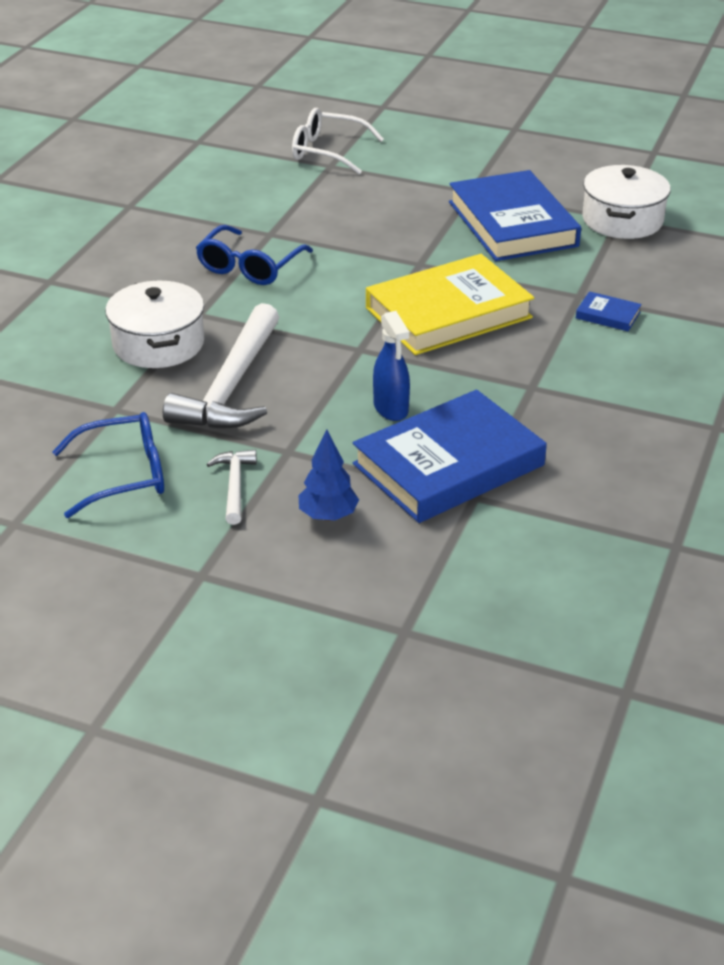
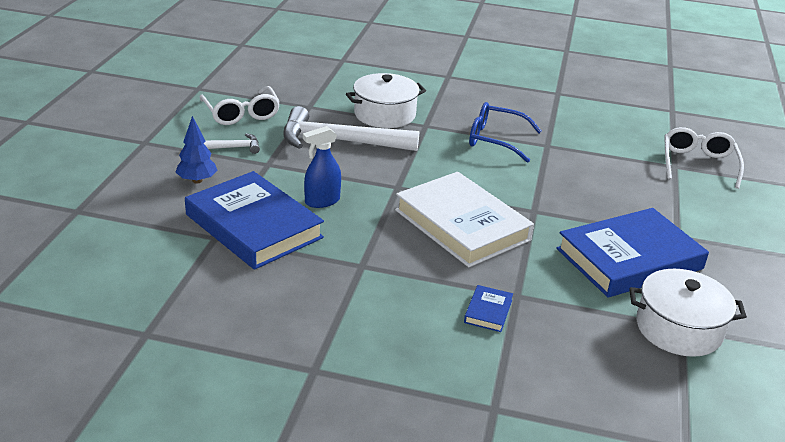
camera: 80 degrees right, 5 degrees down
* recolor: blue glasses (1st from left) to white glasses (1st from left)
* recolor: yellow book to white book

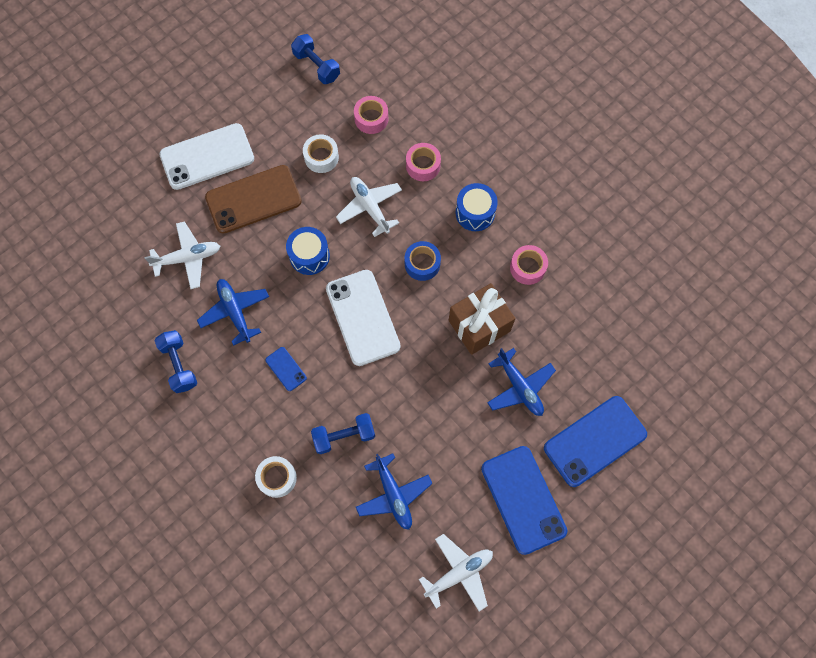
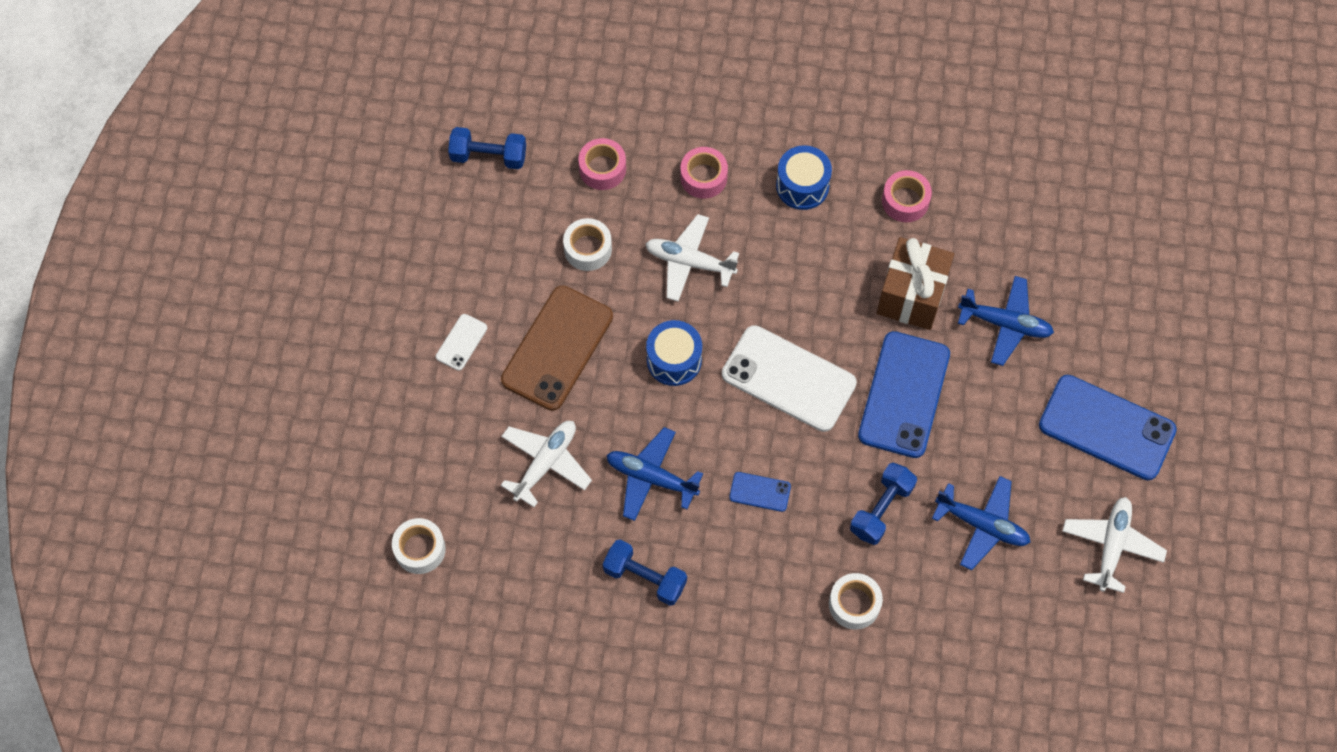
camera: 40 degrees left, 5 degrees down
* insert: white tape (1st from left)
* resize: white phone (1st from left) x0.46
* move: blue phone (3rd from left in the first image) to blue phone (2nd from left)
* delete: blue tape

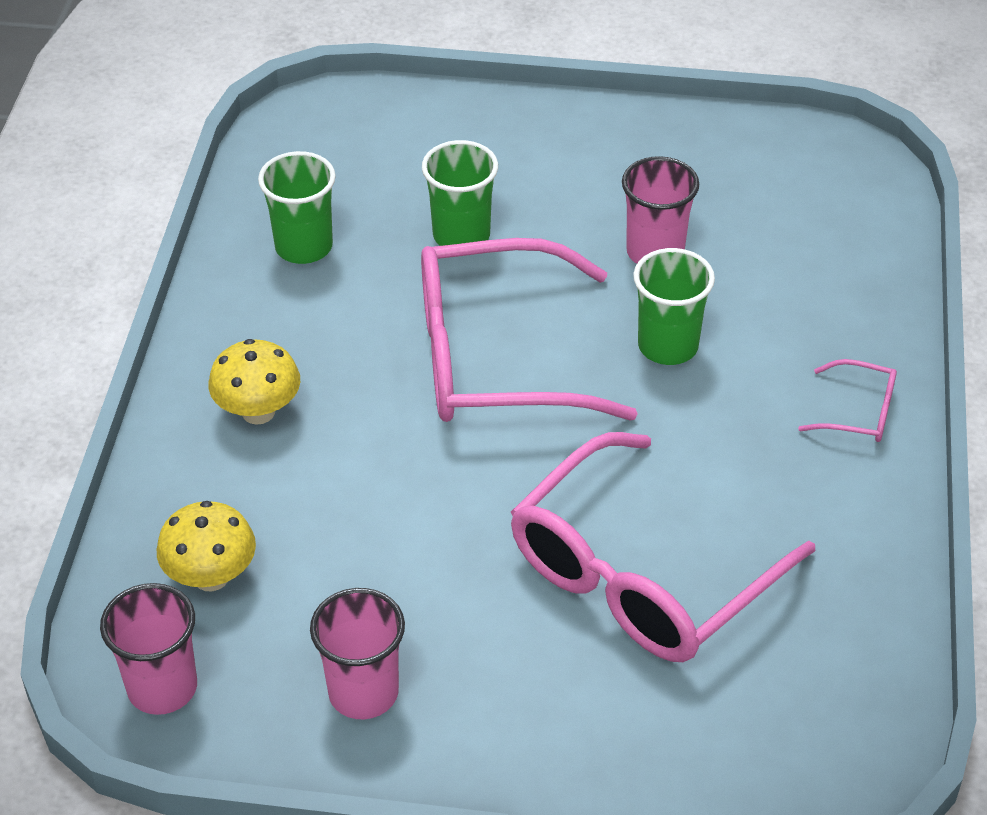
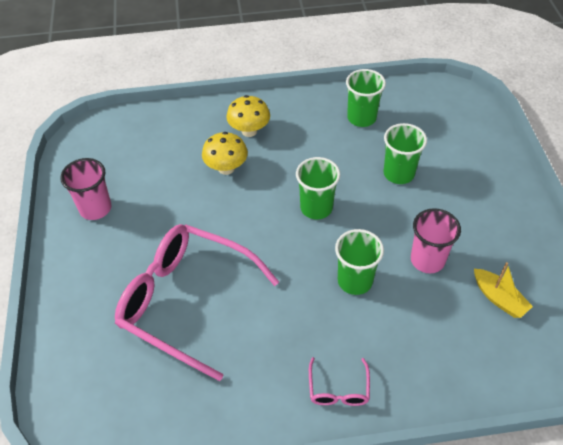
camera: 75 degrees right, 5 degrees up
* move: yellow mushroom (1st from left)
* replace: pink glasses (1st from left) to green cup (1st from left)
* insert: yellow boat
* delete: pink cup (1st from left)

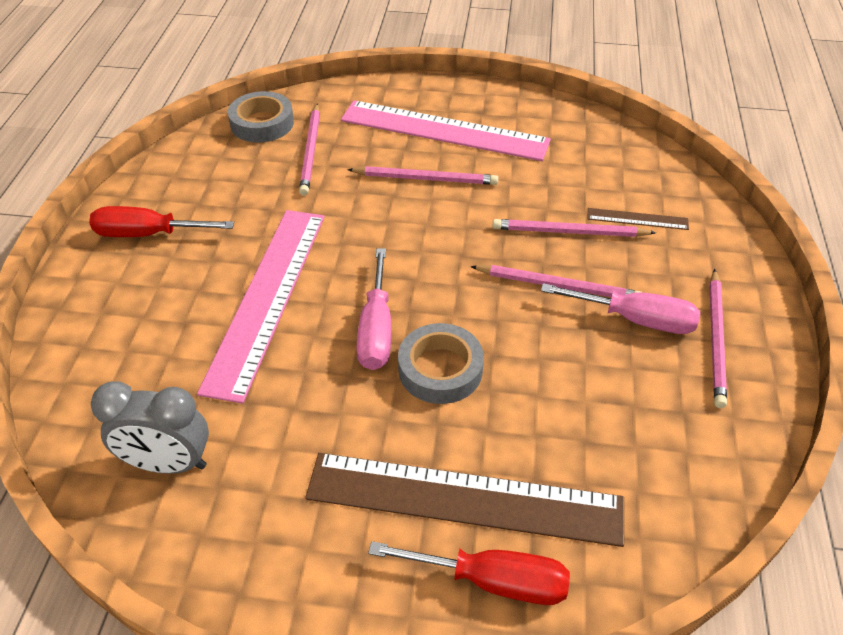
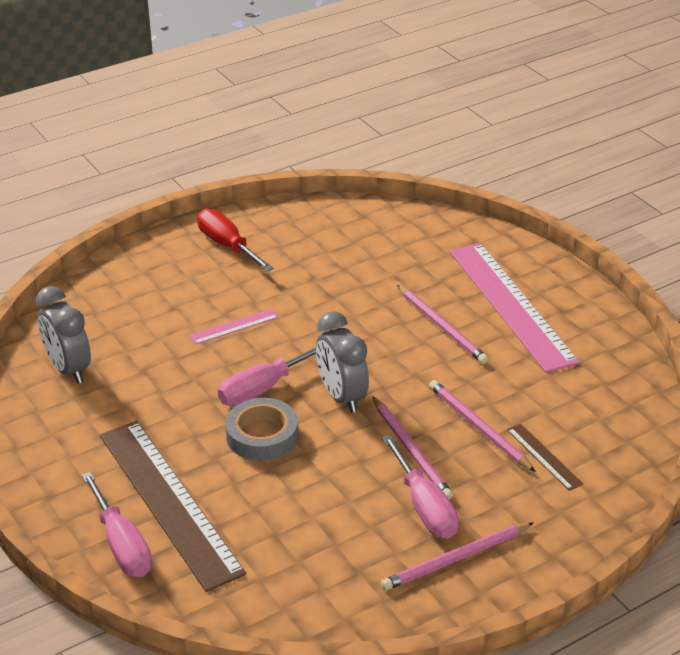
camera: 50 degrees right, 10 degrees down
* recolor: red screwdriver (2nd from left) to pink screwdriver (1st from left)
* resize: pink ruler (1st from left) x0.42
* insert: grey clock (2nd from left)
* delete: grey tape (1st from left)
* delete: pink pencil (1st from left)

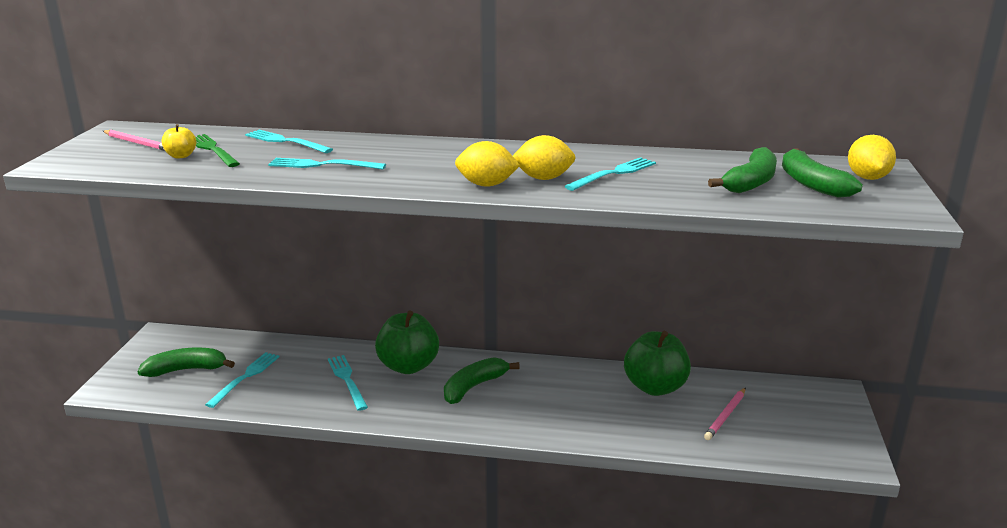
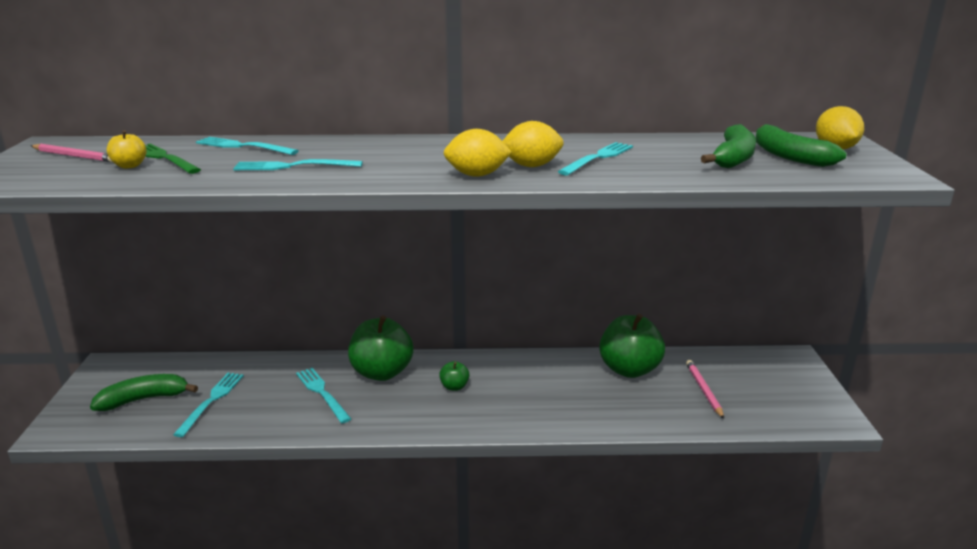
camera: 10 degrees left, 0 degrees up
* replace: green banana (2nd from left) to green apple (2nd from left)
* rotate: pink pencil (2nd from left) 150 degrees clockwise

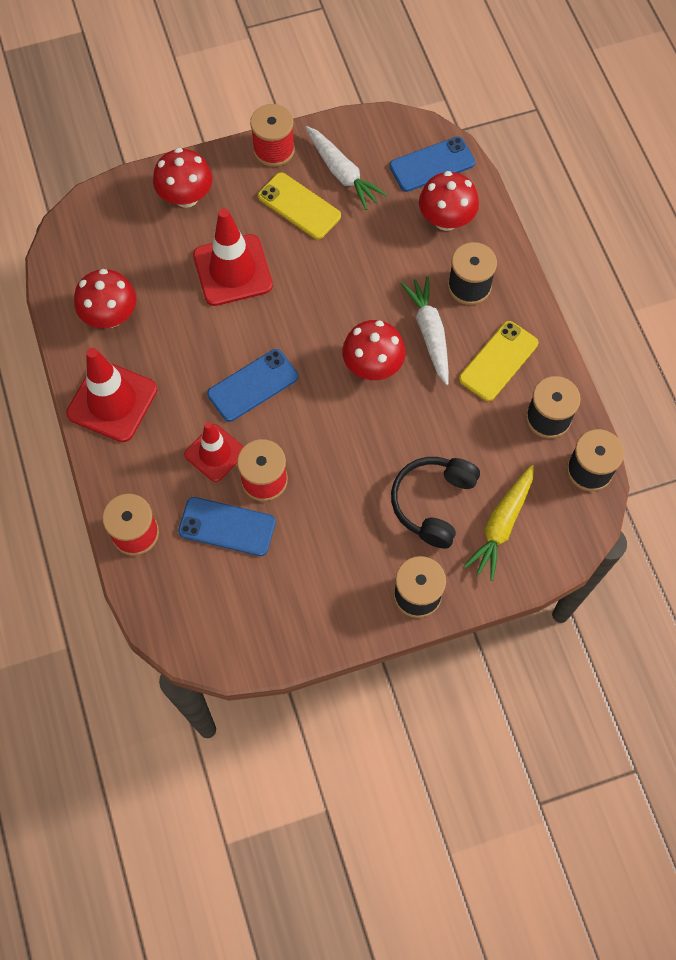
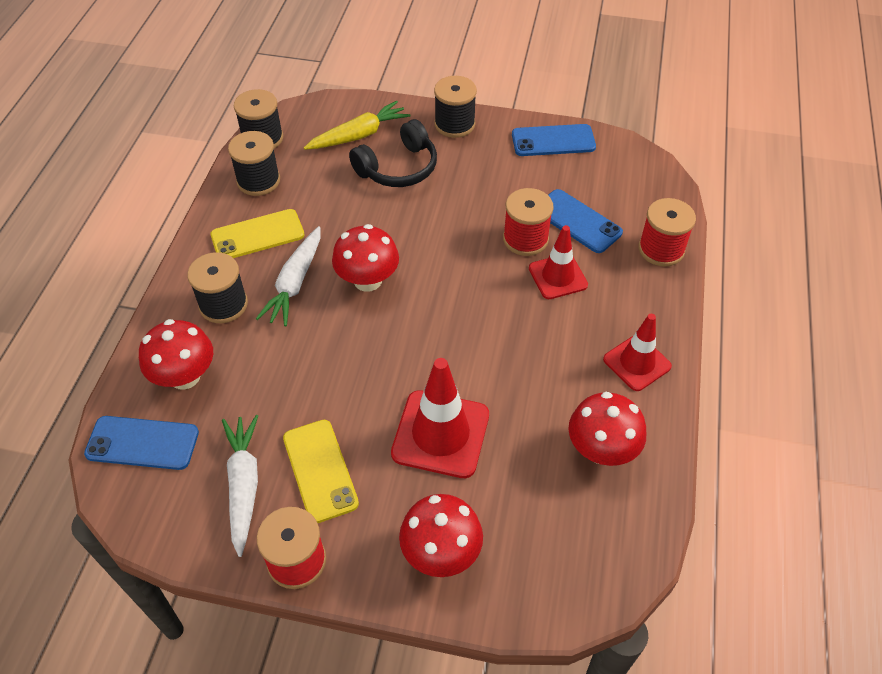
camera: 150 degrees left, 15 degrees down
* move: blue phone (2nd from left)
* resize: red traffic cone (1st from left in the first image) x0.65

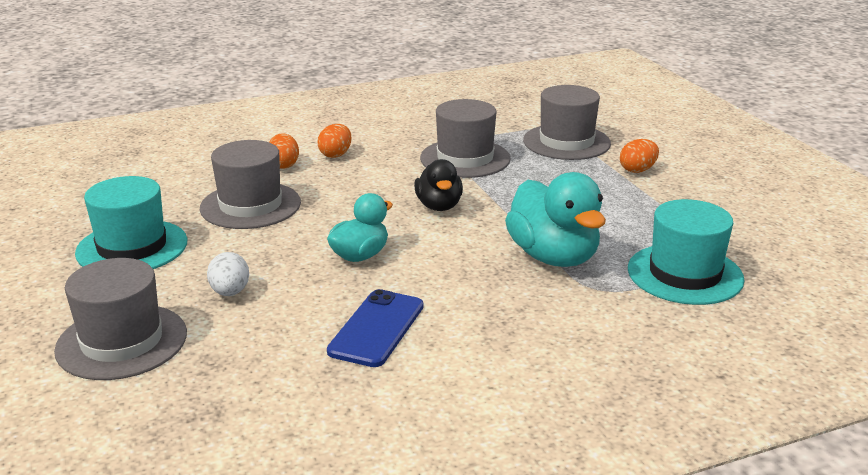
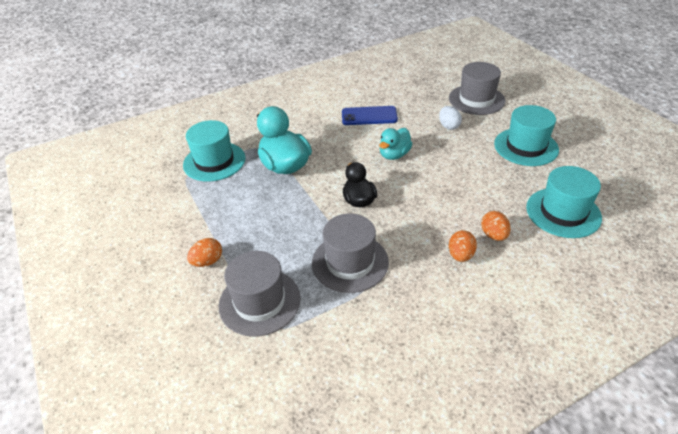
camera: 175 degrees right, 15 degrees up
* rotate: blue phone 75 degrees clockwise
* insert: turquoise hat (3rd from left)
* delete: grey hat (2nd from left)

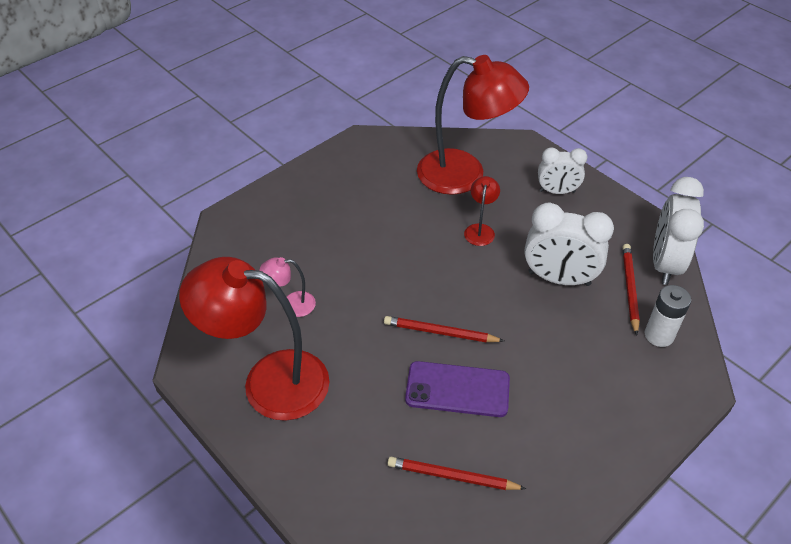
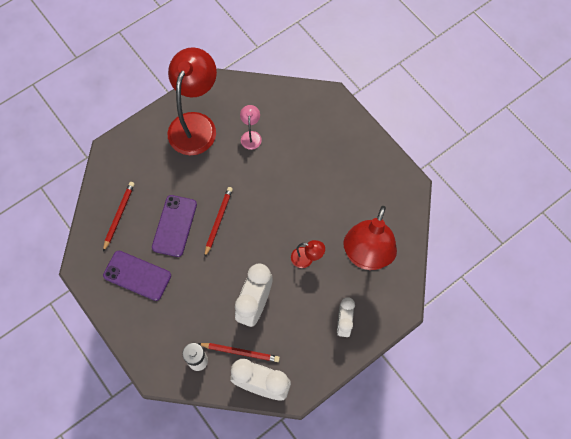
camera: 95 degrees right, 20 degrees up
* insert: purple phone (1st from left)

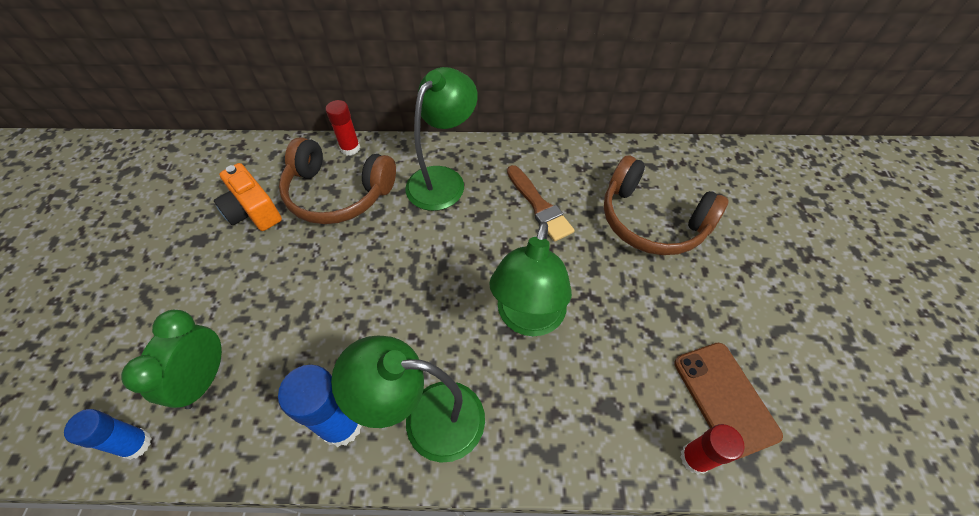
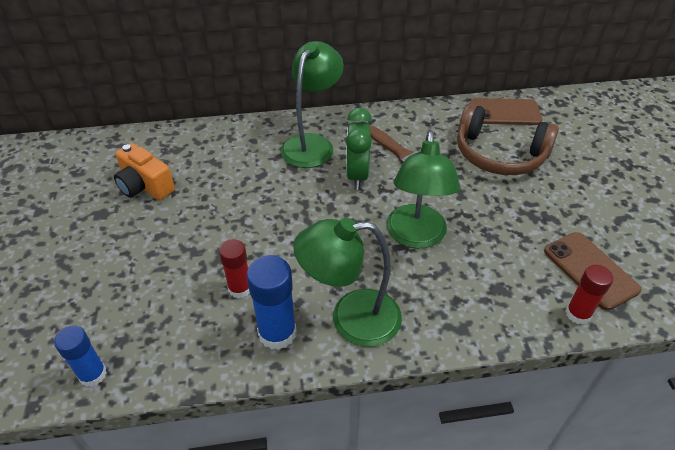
camera: 10 degrees left, 10 degrees down
* move: red glue stick (1st from left)
* move: green clock
* insert: brown phone (1st from left)
* delete: brown headphones (1st from left)

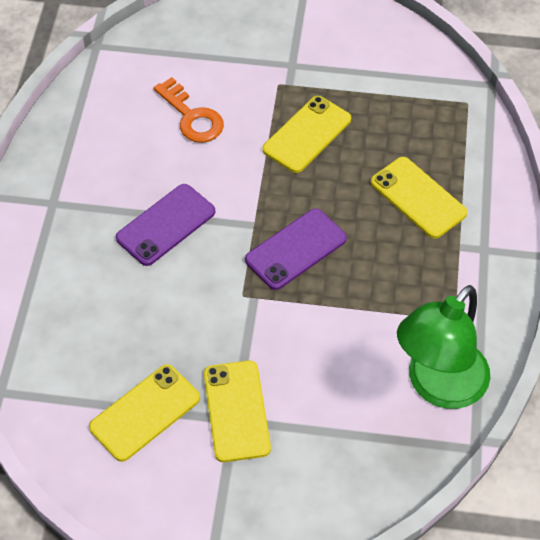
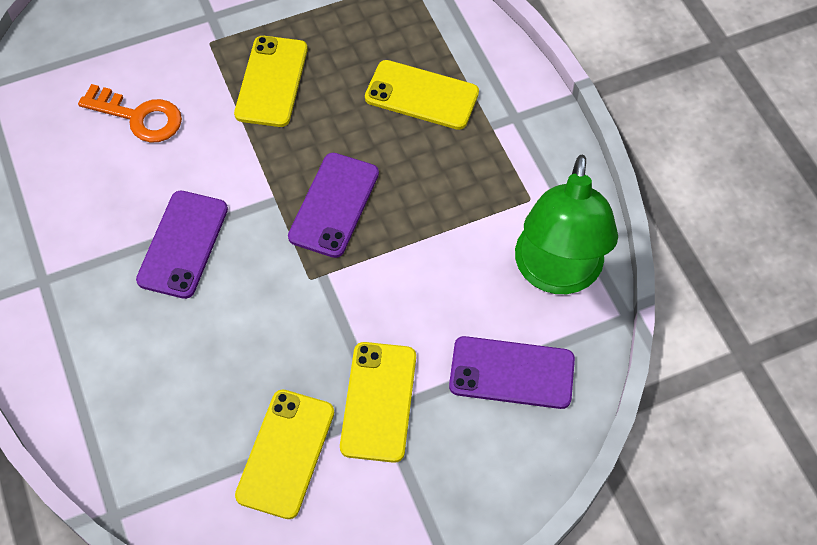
camera: 30 degrees left, 5 degrees up
* rotate: yellow phone (2nd from left in the first image) 45 degrees clockwise
* insert: purple phone (3rd from left)

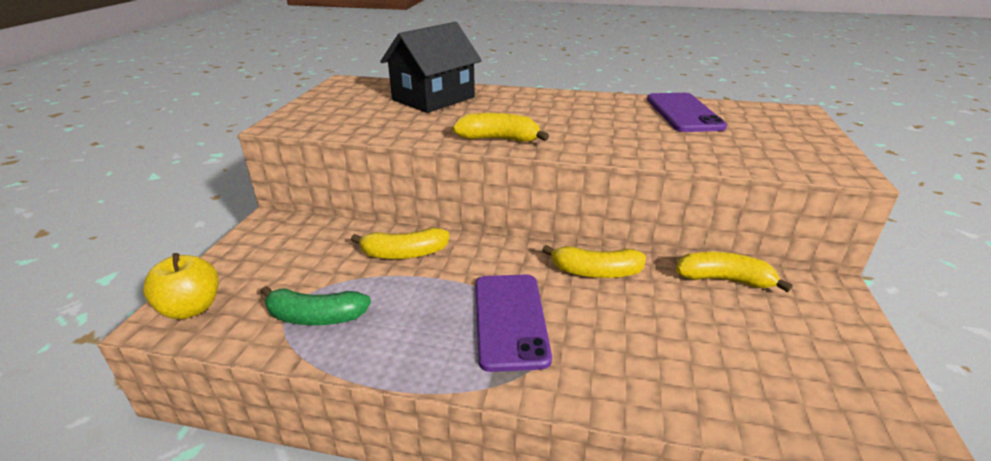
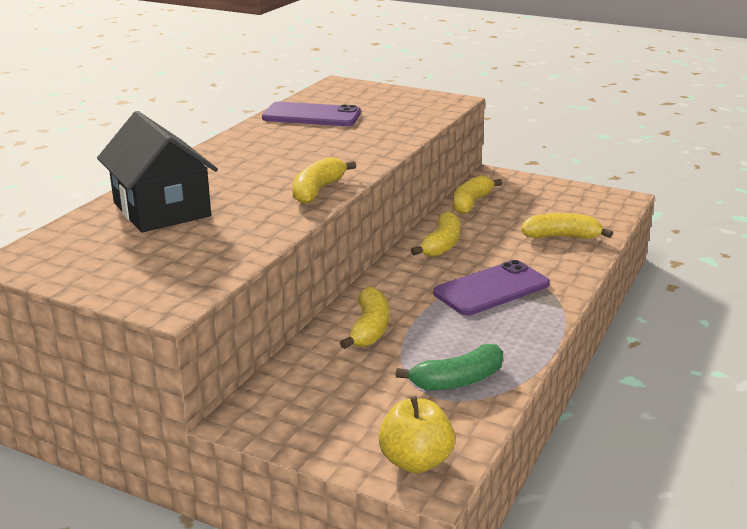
camera: 75 degrees left, 5 degrees down
* rotate: green banana 45 degrees clockwise
* rotate: purple phone (1st from left in the first image) 45 degrees counterclockwise
* insert: yellow banana (5th from left)

